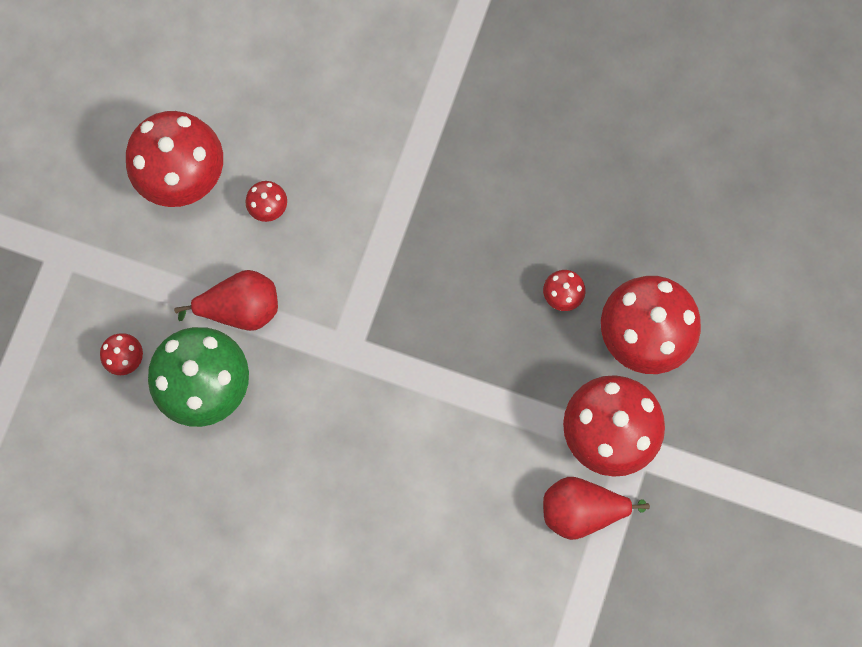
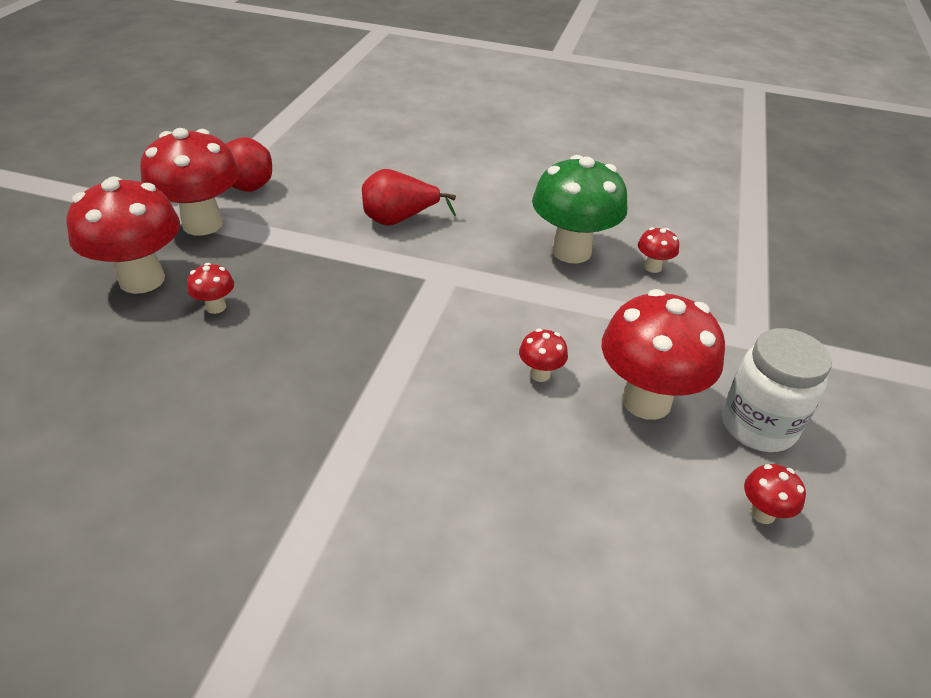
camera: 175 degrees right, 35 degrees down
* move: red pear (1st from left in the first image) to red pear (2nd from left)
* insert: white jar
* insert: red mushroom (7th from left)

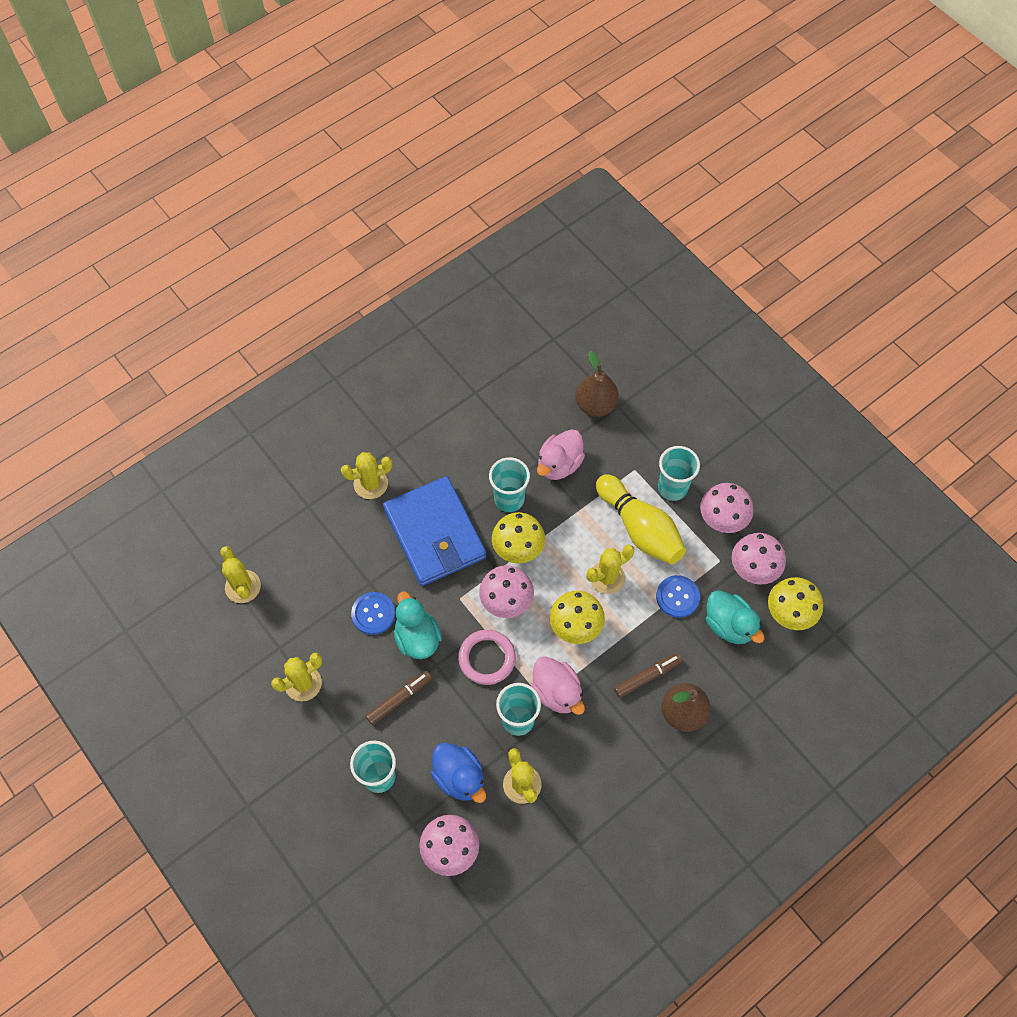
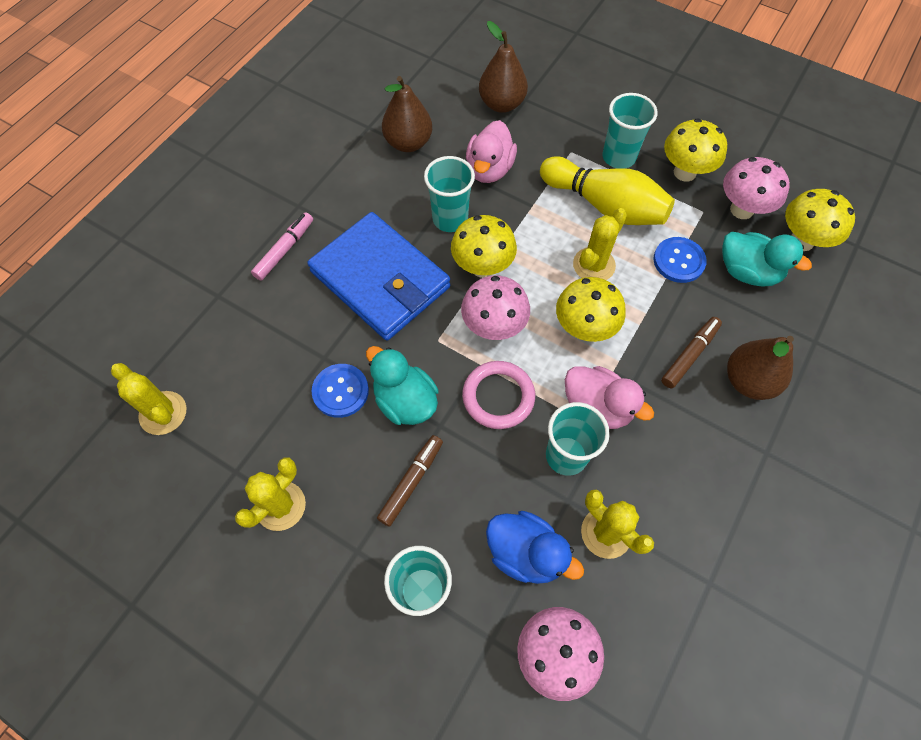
camera: 20 degrees left, 0 degrees up
* replace: yellow cactus (3rd from left) to pink marker
* insert: brown pear (1st from left)
* recolor: pink mushroom (3rd from left) to yellow mushroom (3rd from left)

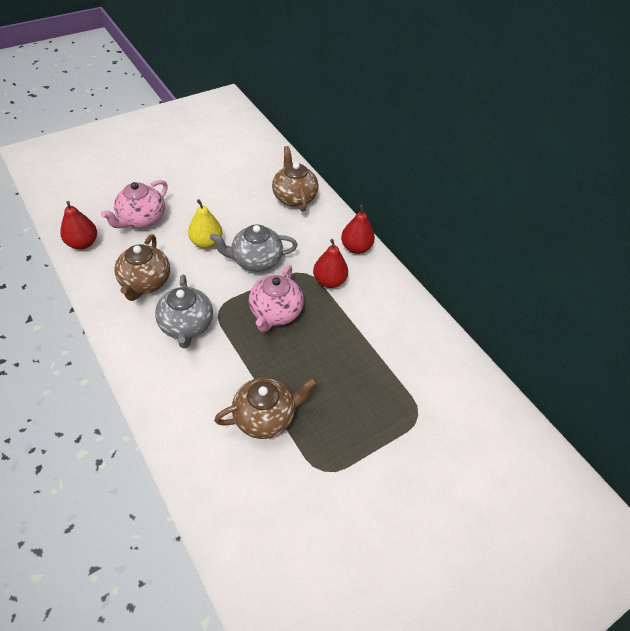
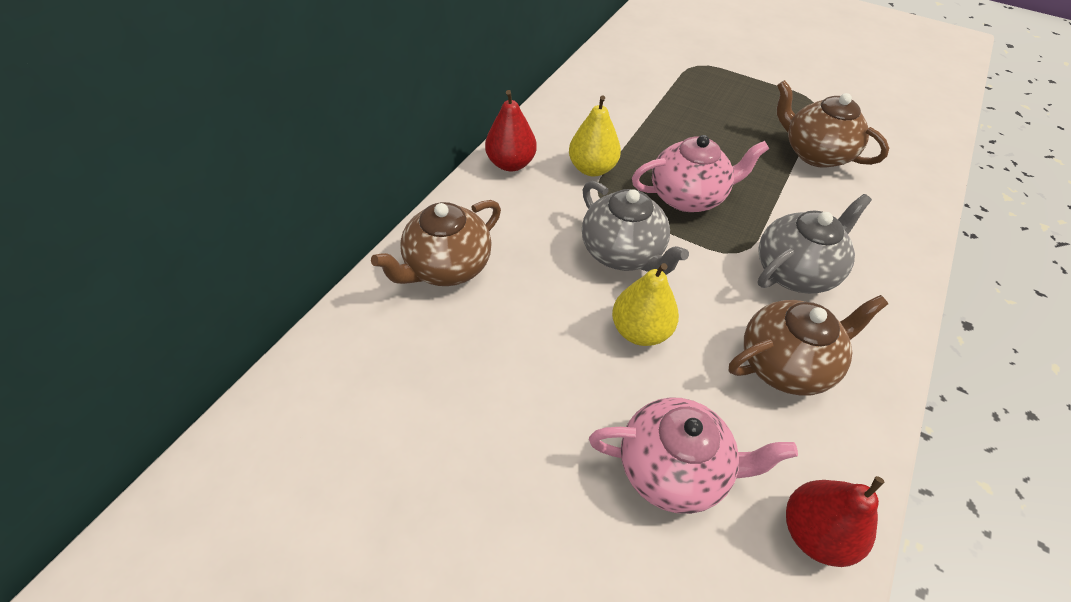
camera: 115 degrees left, 0 degrees up
* recolor: red pear (2nd from left) to yellow pear (1st from left)

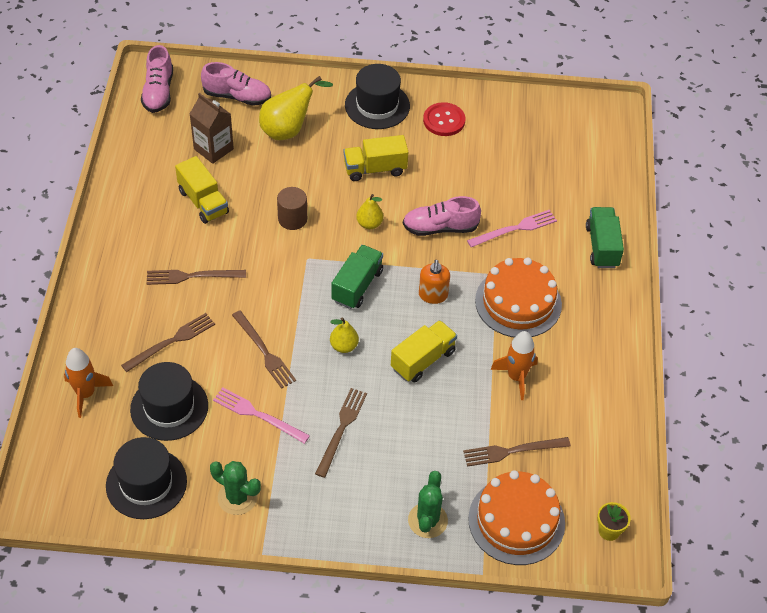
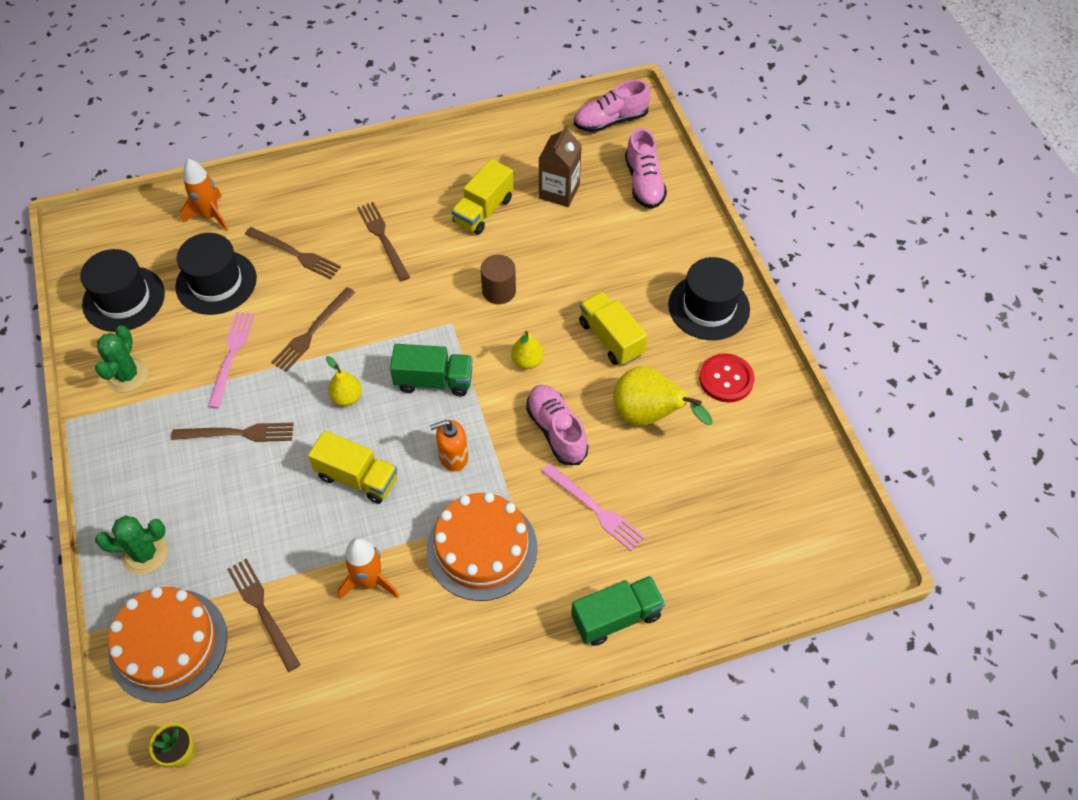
camera: 70 degrees right, 5 degrees up
* move: yellow pear (1st from left in the first image) to yellow pear (3rd from left)

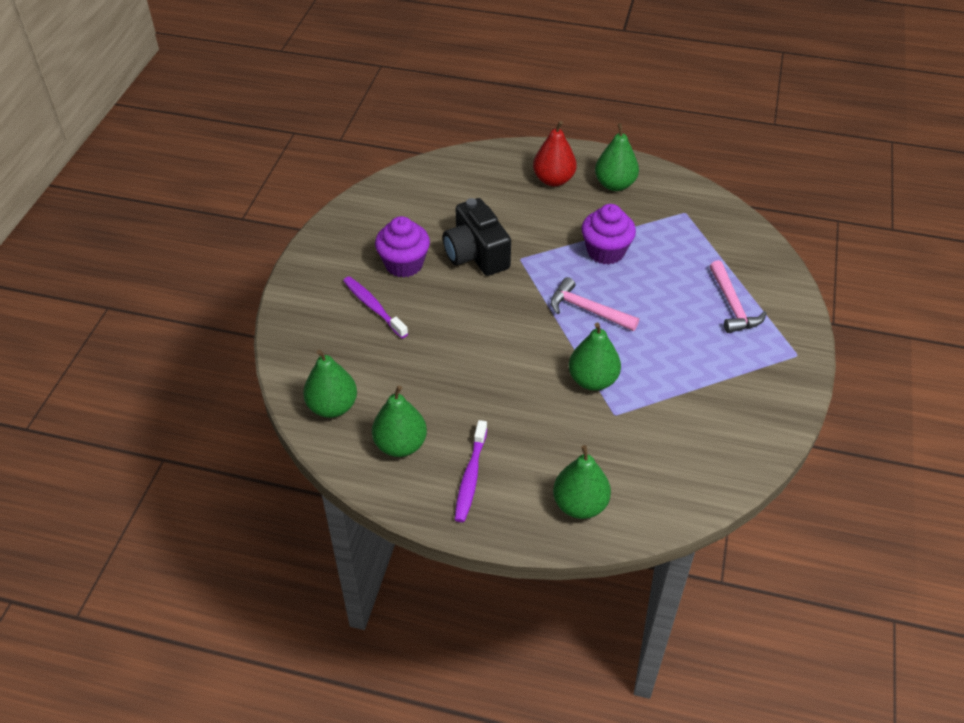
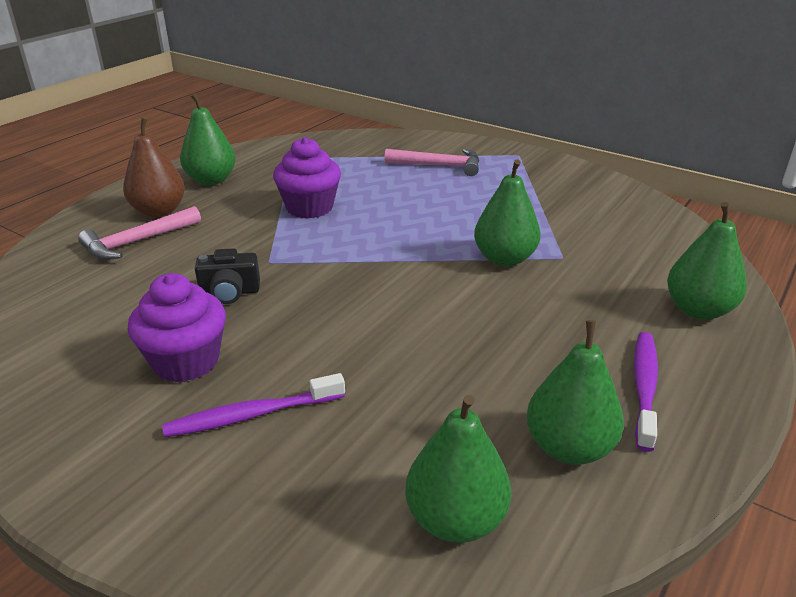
camera: 70 degrees left, 15 degrees down
* move: pink hammer (1st from left)
* recolor: red pear to brown pear
* resize: black camera x0.56
* rotate: purple toothbrush (2nd from left) 105 degrees counterclockwise

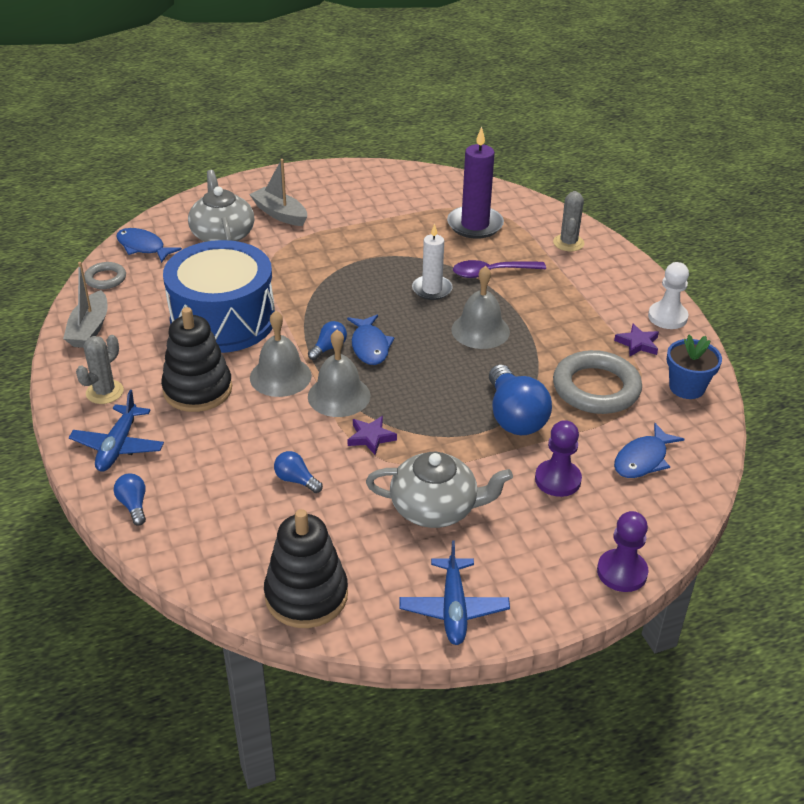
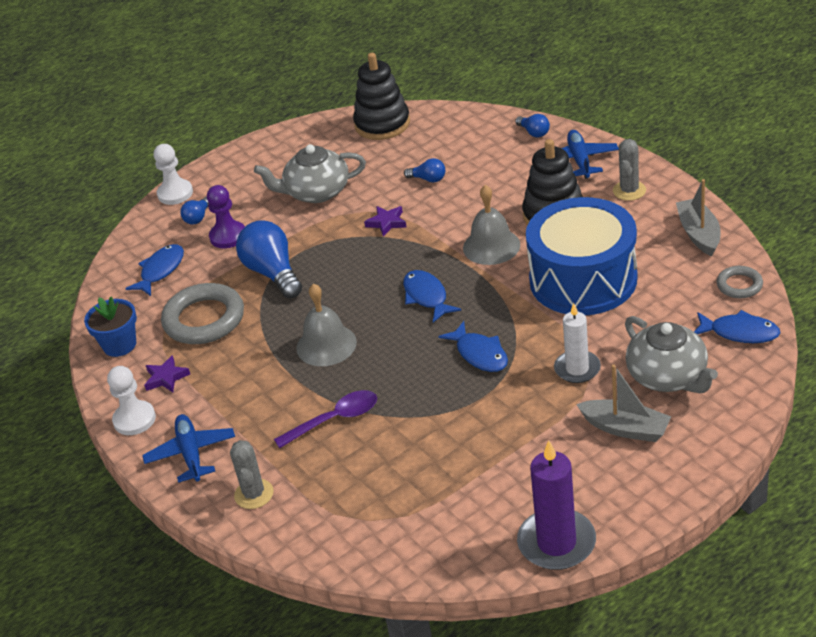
camera: 170 degrees right, 0 degrees up
* move: blue plane (2nd from left in the first image) to blue plane (1st from left)
* recolor: purple pawn (2nd from left) to white pawn (2nd from left)
* move: blue light bulb (3rd from left in the first image) to blue light bulb (1st from left)
* insert: blue fish (3rd from left)
* move: purple candle
* move: white candle
* delete: grey bell (2nd from left)

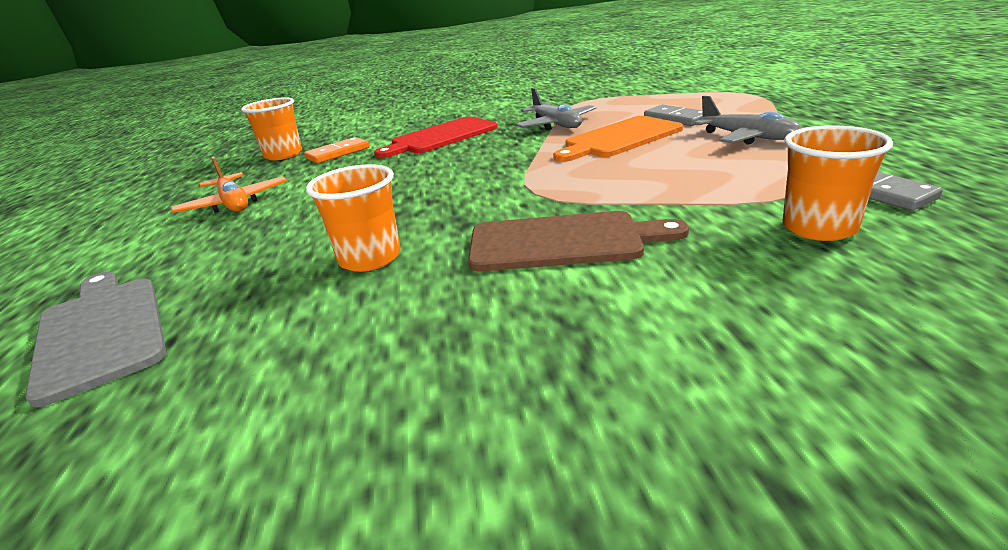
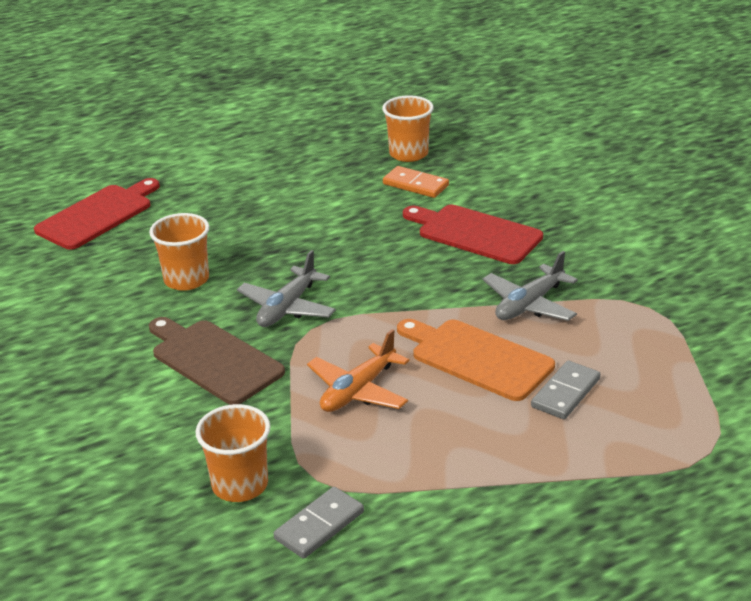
camera: 70 degrees right, 5 degrees up
* recolor: grey cutting board to red cutting board (1st from left)
* rotate: brown cutting board 150 degrees clockwise
* move: grey plane (2nd from left in the first image) to grey plane (1st from left)
* move: orange plane

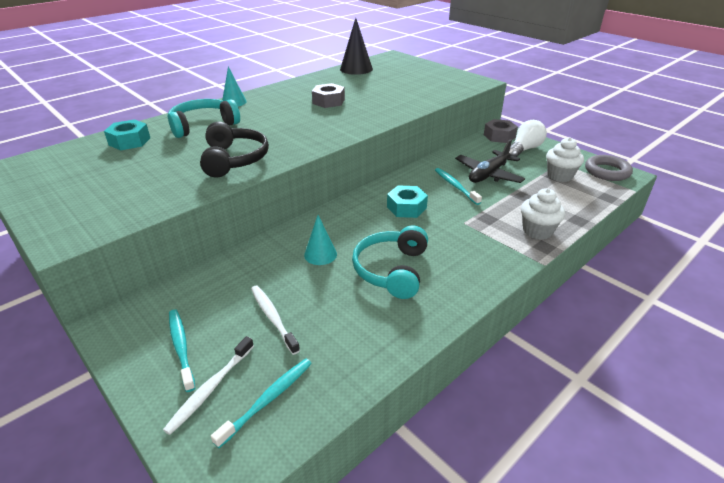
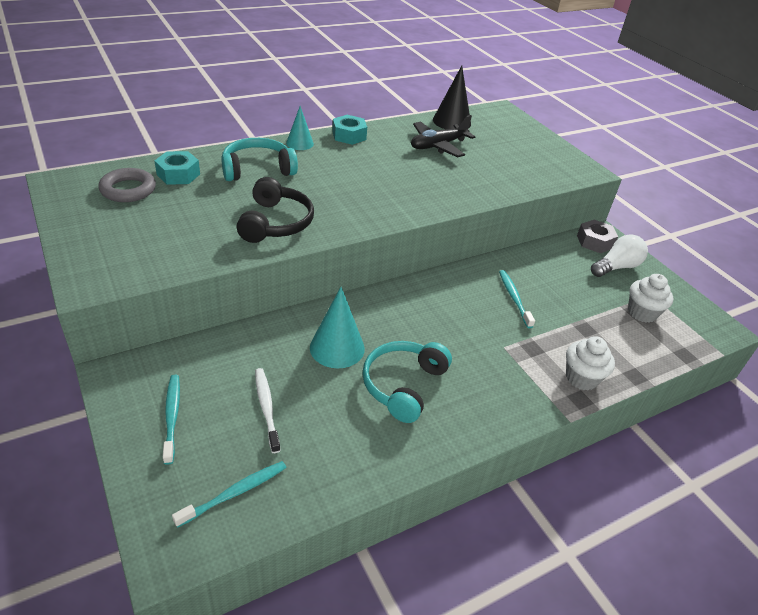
camera: 10 degrees right, 5 degrees up
* move: grey ring
* resize: turquoise cone (2nd from left) x1.57
* move: turquoise nut (2nd from left)
* move: black plane
* delete: white toothbrush (1st from left)
* delete: grey nut (1st from left)

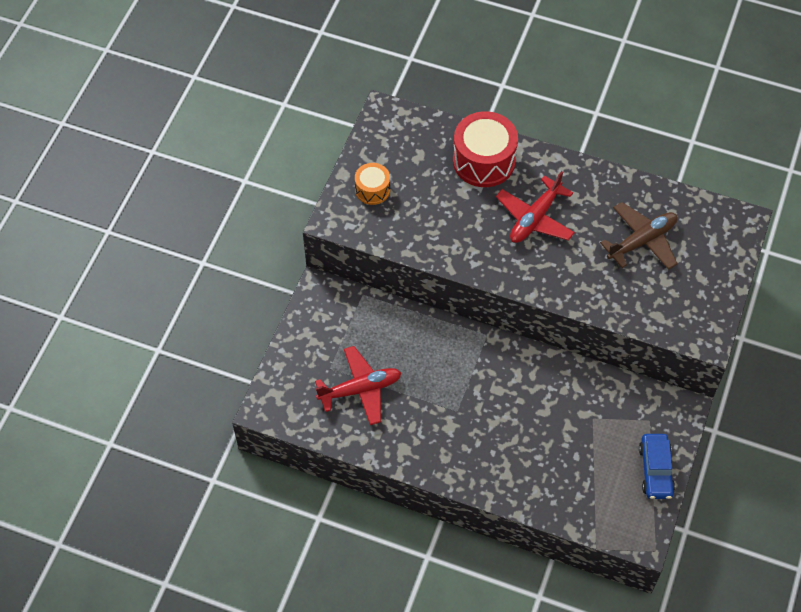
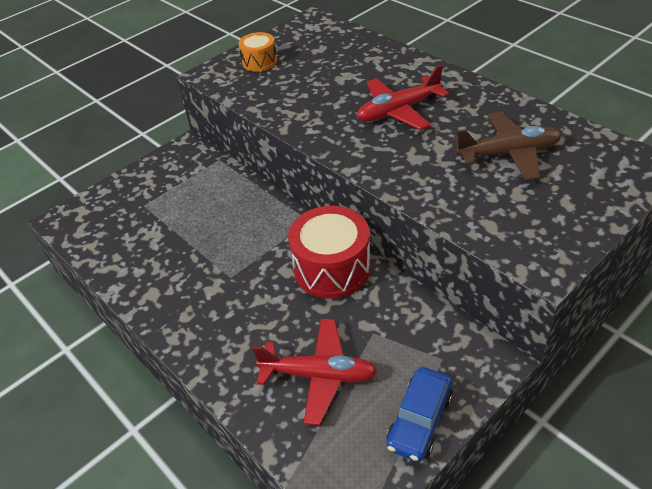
camera: 30 degrees right, 15 degrees down
* move: red plane (1st from left)
* move: red drum

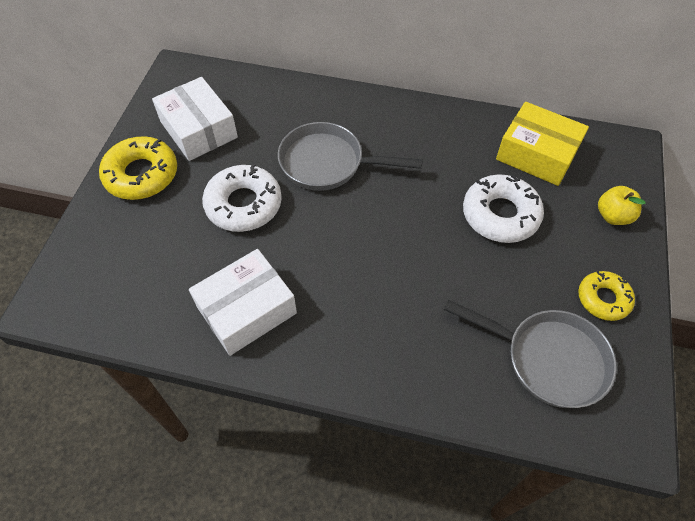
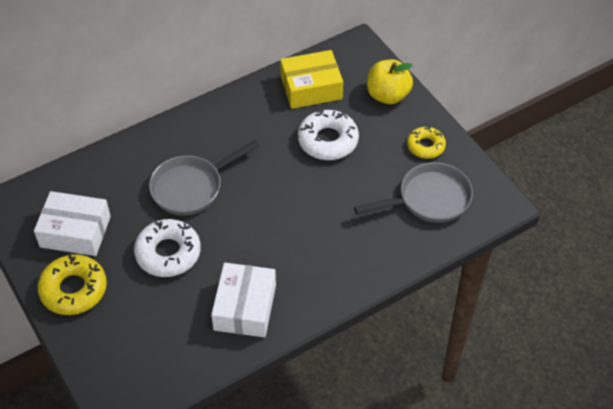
camera: 45 degrees left, 5 degrees down
* resize: yellow apple x1.52

